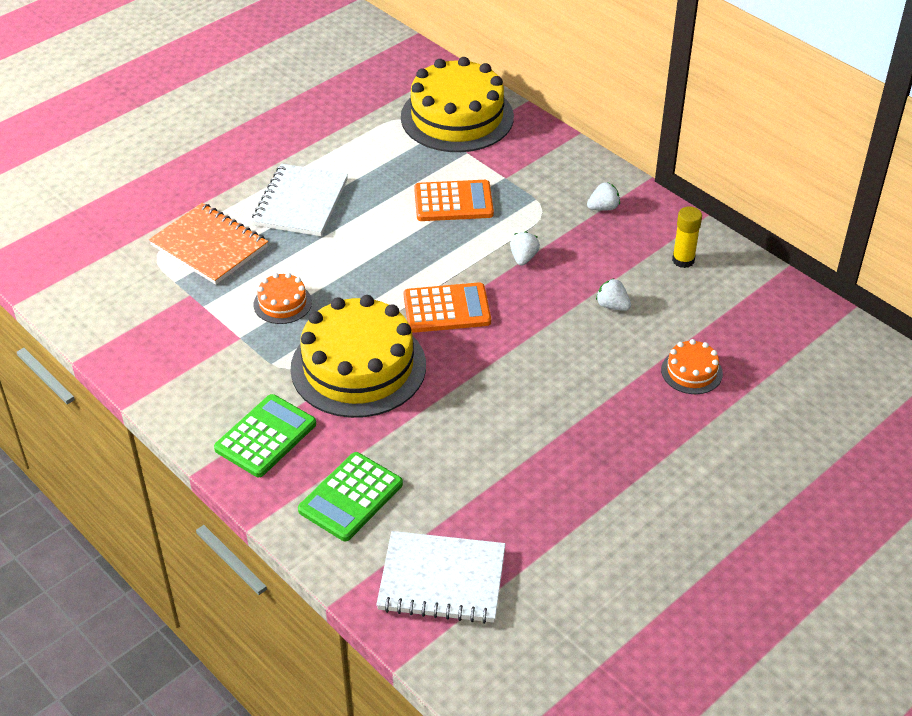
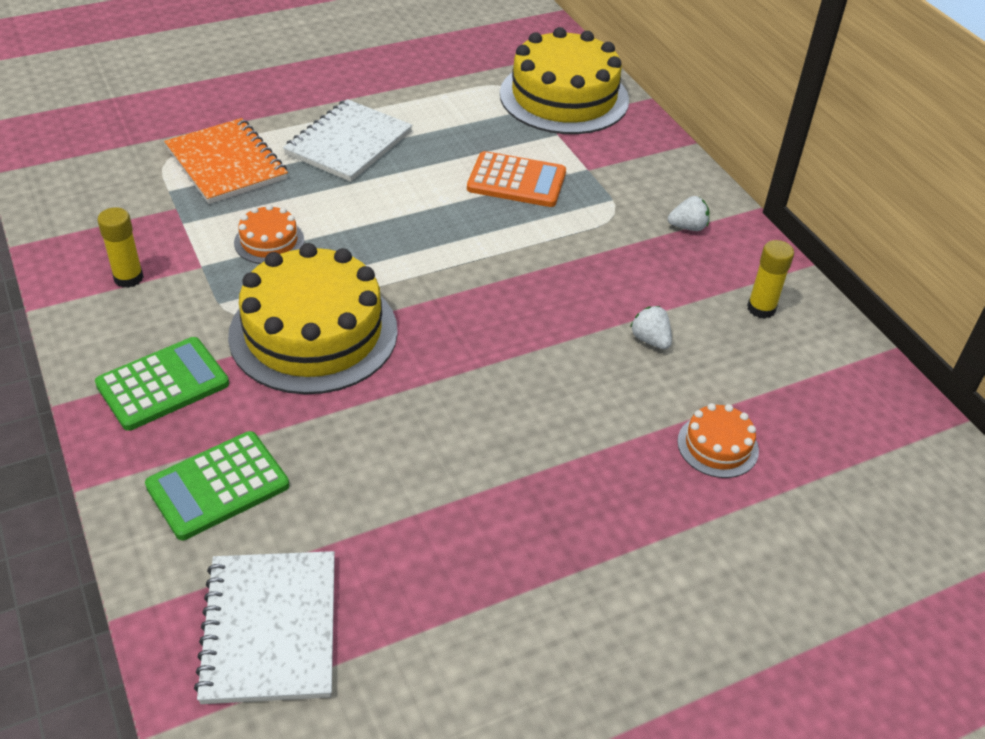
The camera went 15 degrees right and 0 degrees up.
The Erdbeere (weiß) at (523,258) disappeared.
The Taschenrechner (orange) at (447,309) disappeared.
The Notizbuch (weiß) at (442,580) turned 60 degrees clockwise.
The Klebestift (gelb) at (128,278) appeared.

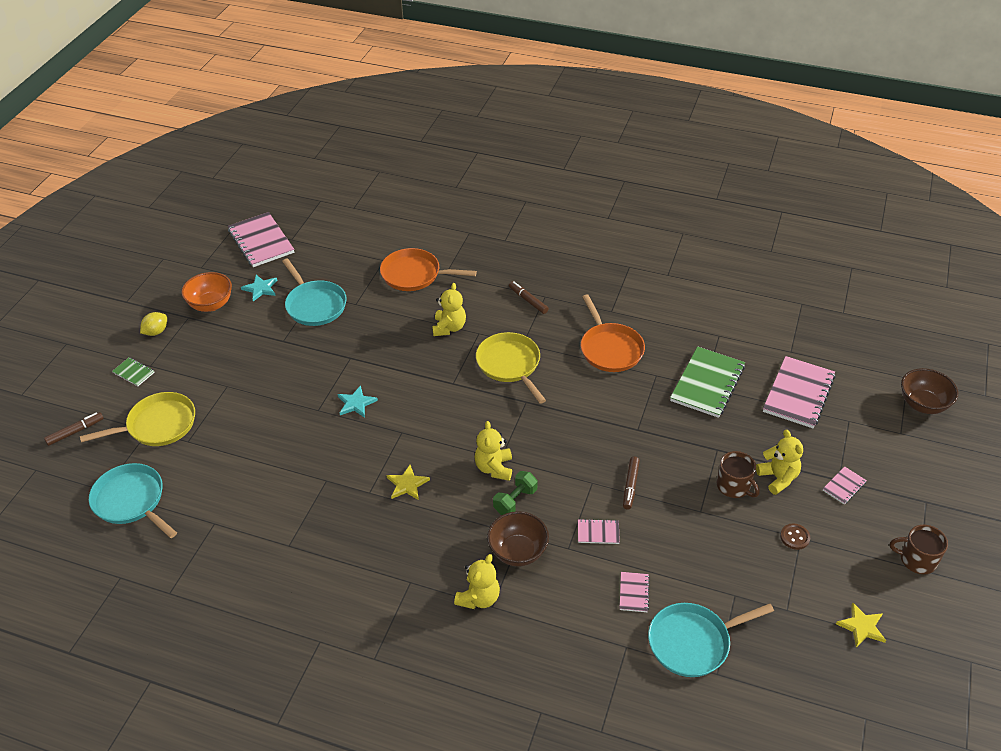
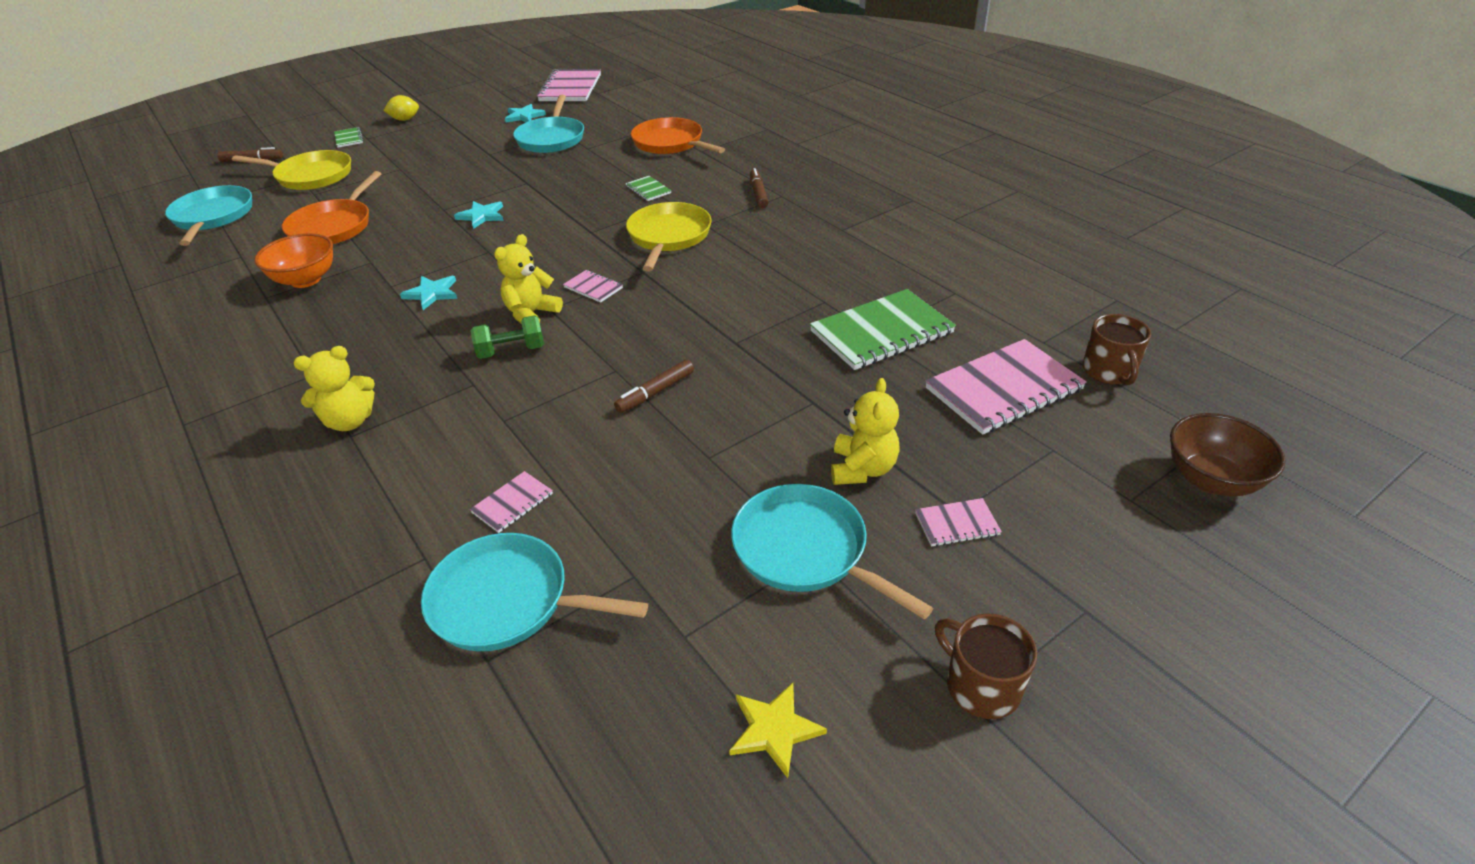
The camera went 35 degrees right and 5 degrees down.
The Schüssel (orange) moved from (211,304) to (306,280).
The Teddybär (gelb) at (449,328) was replaced by the Notizbuch (grün) at (648,190).
The Pfanne (orange) moved from (610,349) to (333,227).
The Tasse (braun) moved from (734,486) to (1109,371).
The Stern (gelb) at (407,484) became the Stern (türkis) at (432,293).
The Schüssel (braun) at (518,552) disappeared.
The Notizbuch (rosa) moved from (598,532) to (593,287).
The Knopf (braun) at (794,537) was replaced by the Pfanne (türkis) at (805,550).

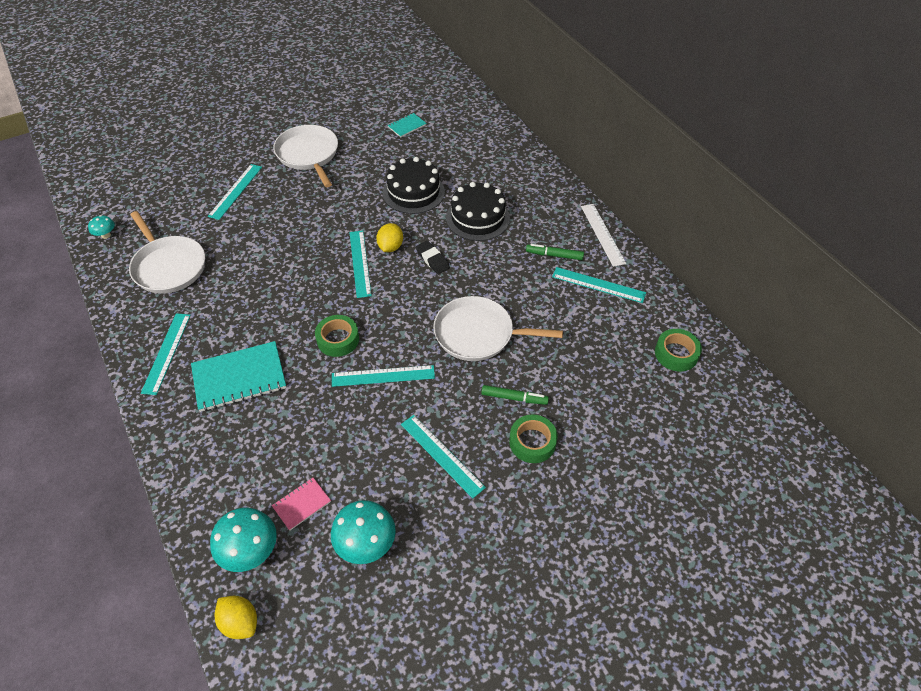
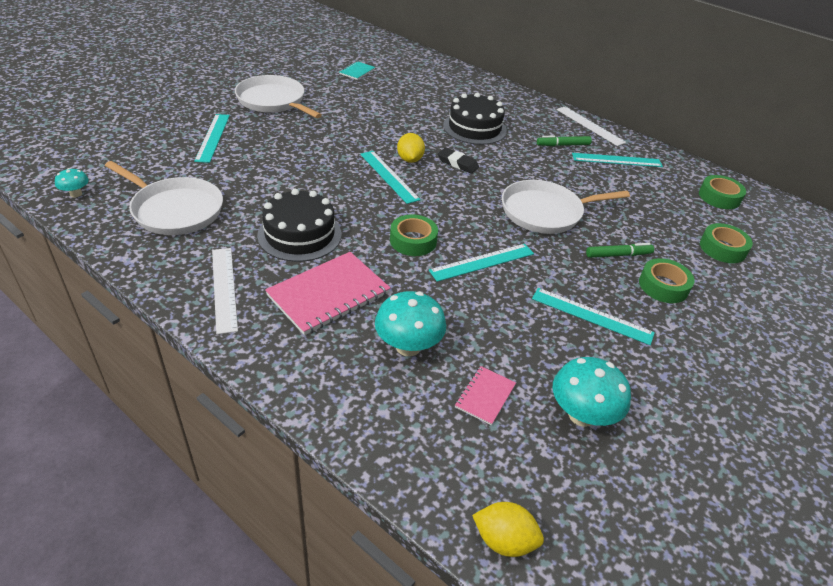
The camera went 25 degrees left and 10 degrees down.
The Kuchen (schwarz) moved from (413,192) to (299,234).
The Lineal (türkis) at (166,353) became the Lineal (weiß) at (224,288).
The Notizbuch (türkis) at (239,378) became the Notizbuch (rosa) at (328,294).
The Pilz (türkis) moved from (250,551) to (408,346).
The Klebeband (grün) at (722,248) appeared.

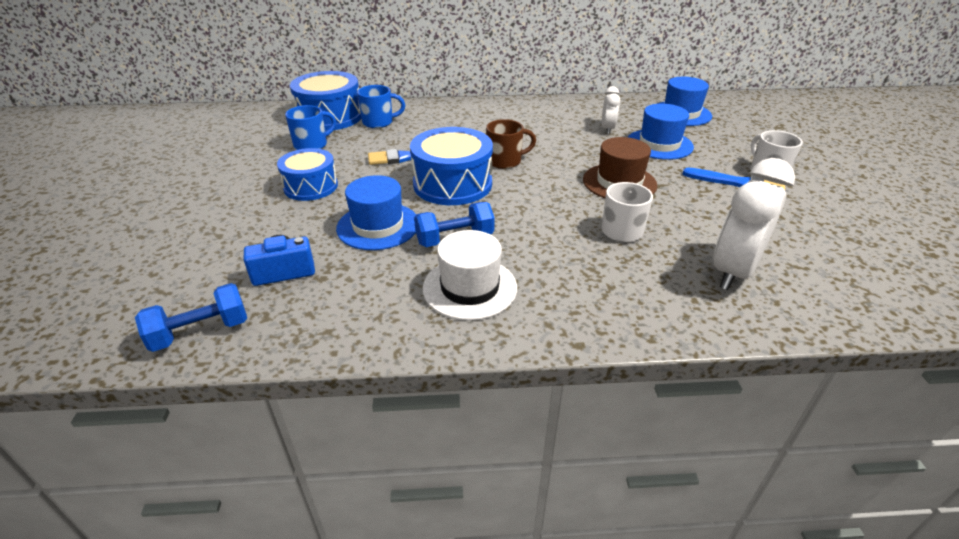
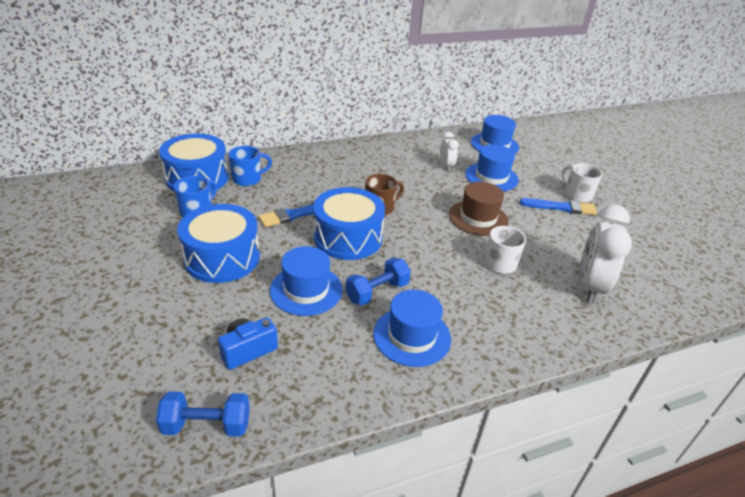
The camera went 20 degrees left and 0 degrees up.
The Trommel (blau) at (311,186) changed to 1.50 times the size.
The Hut (weiß) at (470,288) became the Hut (blau) at (412,336).
The Hantel (blau) at (200,332) turned 45 degrees clockwise.

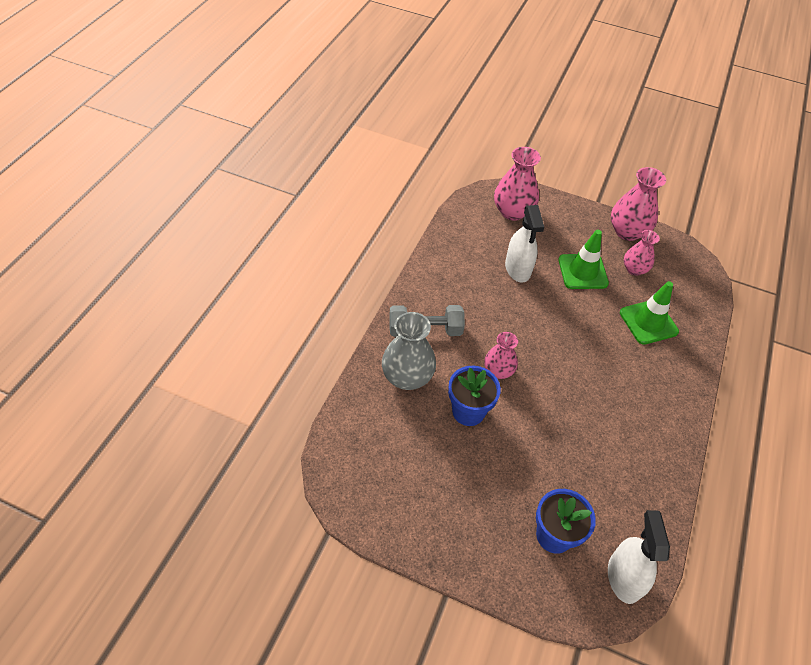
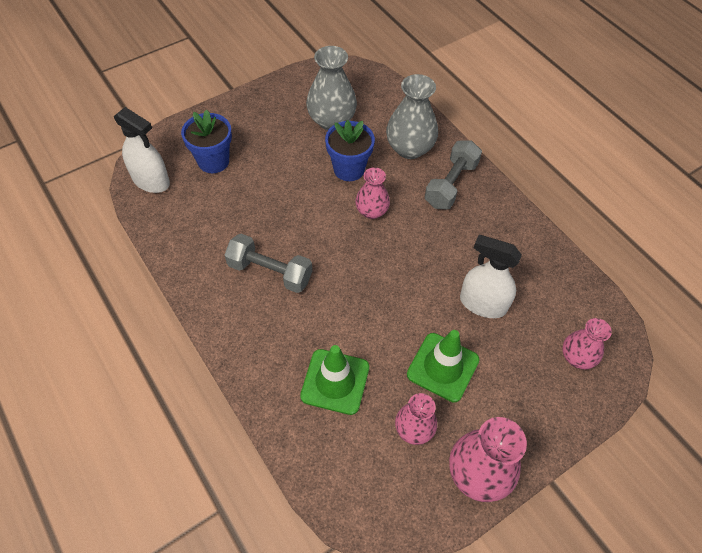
The camera went 125 degrees right and 5 degrees up.
The Vase (rosa) at (512,212) changed to 0.63 times the size.
The Vase (grau) at (331,120) appeared.
The Hantel (grau) at (270,272) appeared.

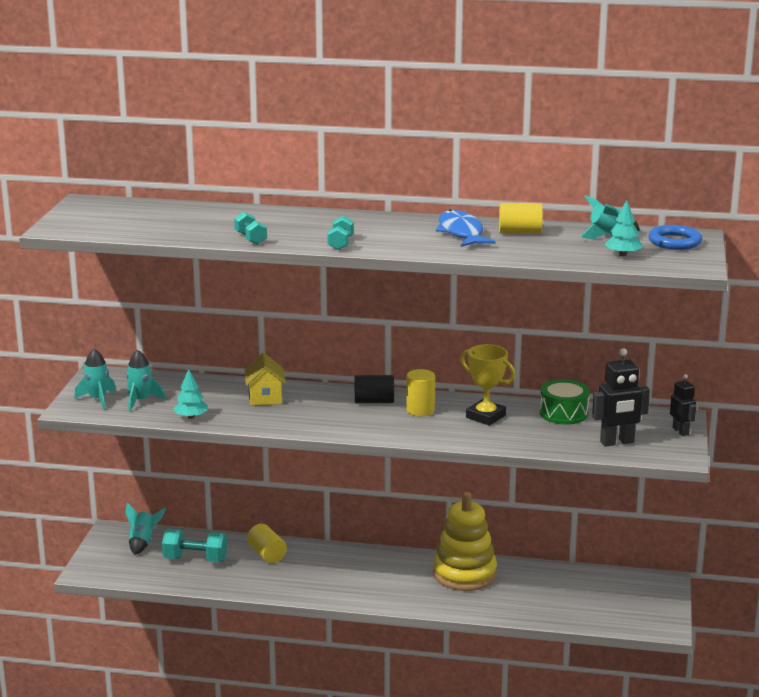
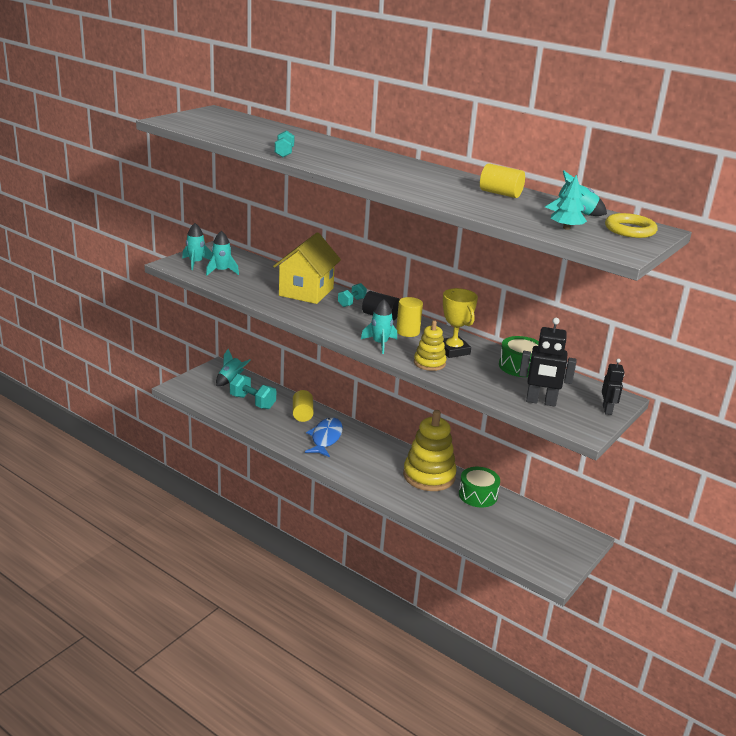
The camera went 25 degrees right and 5 degrees up.
The Fisch (blau) moved from (461,233) to (325,438).
The Hantel (türkis) moved from (340,243) to (351,302).
The Ring (blau) at (674,242) became the Ring (gelb) at (630,230).
The Haus (gelb) at (265,398) changed to 1.67 times the size.
The Baum (türkis) at (191,417) disappeared.
The Rakete (türkis) at (380,344) appeared.
The Stapelspielzeug (gelb) at (429,363) appeared.
The Trommel (grün) at (478,495) appeared.

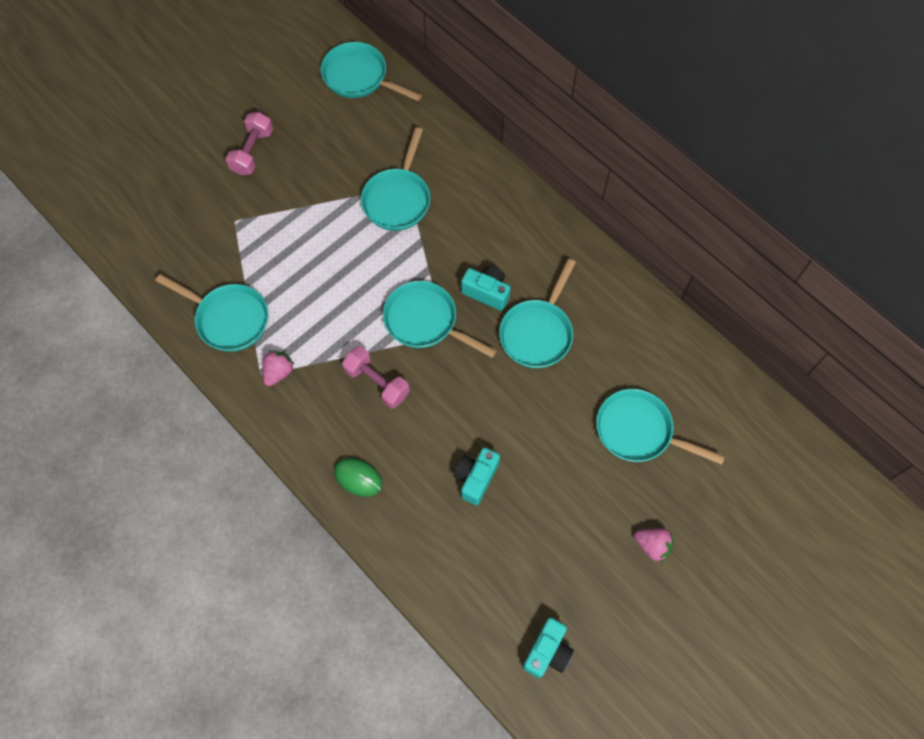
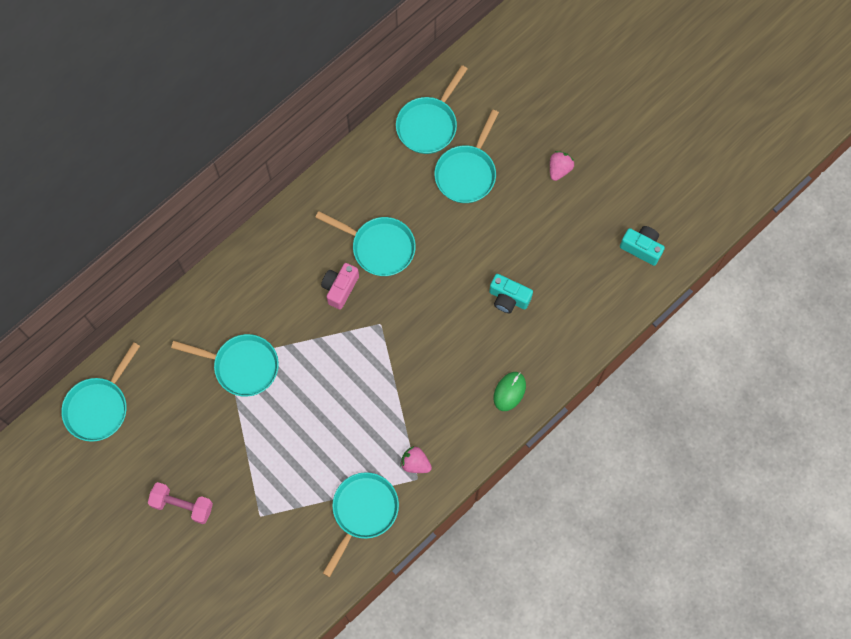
The camera went 90 degrees left and 5 degrees up.
The Kamera (türkis) at (487,292) became the Kamera (rosa) at (340,288).
The Pfanne (türkis) moved from (425,321) to (429,124).
The Hantel (rosa) at (377,382) disappeared.

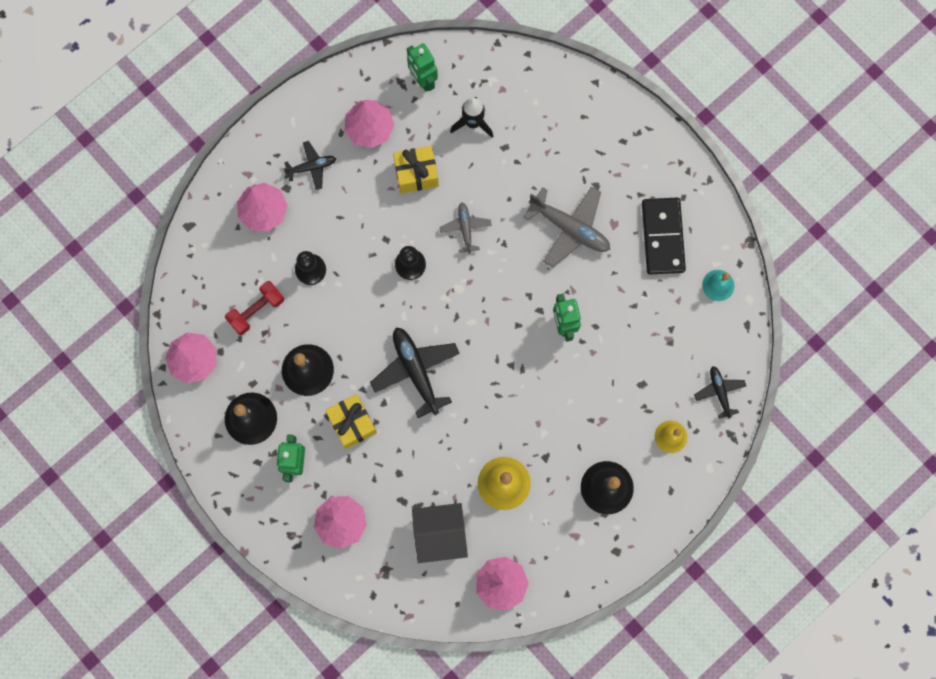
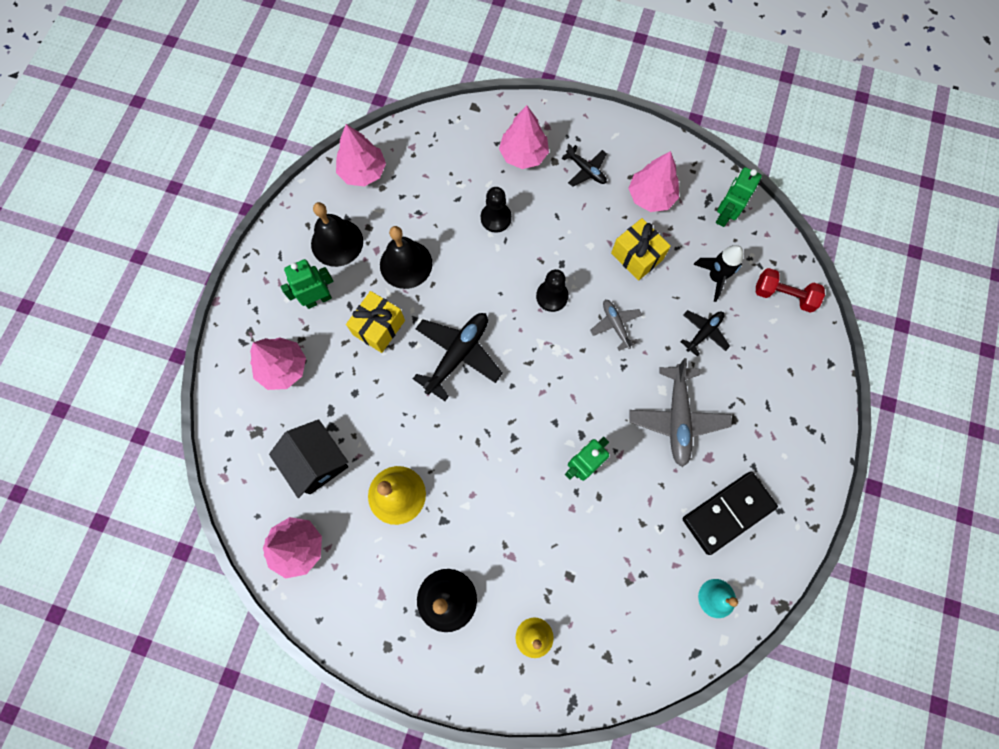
The camera went 60 degrees right and 5 degrees down.
The Flugzeug (grau) at (465,228) turned 75 degrees counterclockwise.
The Hantel (rot) moved from (256,310) to (783,295).
The Flugzeug (schwarz) moved from (719,392) to (704,332).

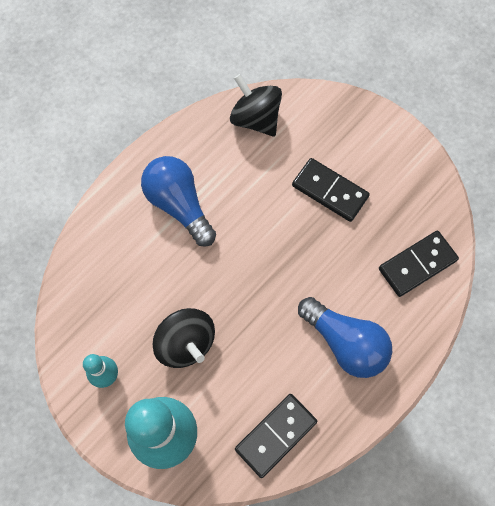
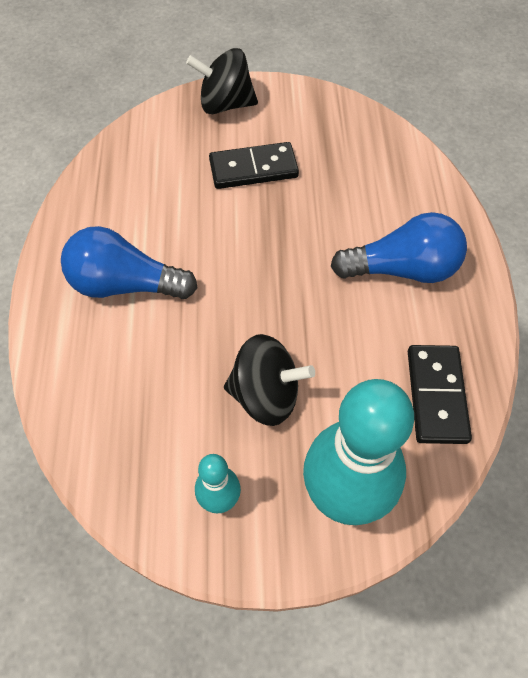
The camera went 45 degrees left and 10 degrees down.
The Kreisel (schwarz) moved from (255,118) to (225,104).
The Dominostein (schwarz) at (417,265) disappeared.

